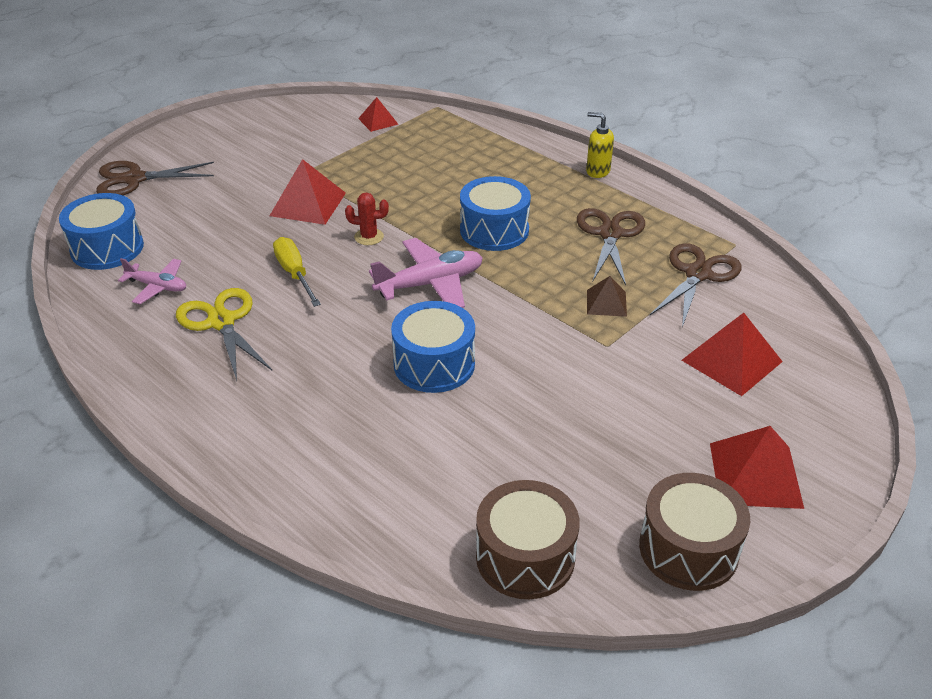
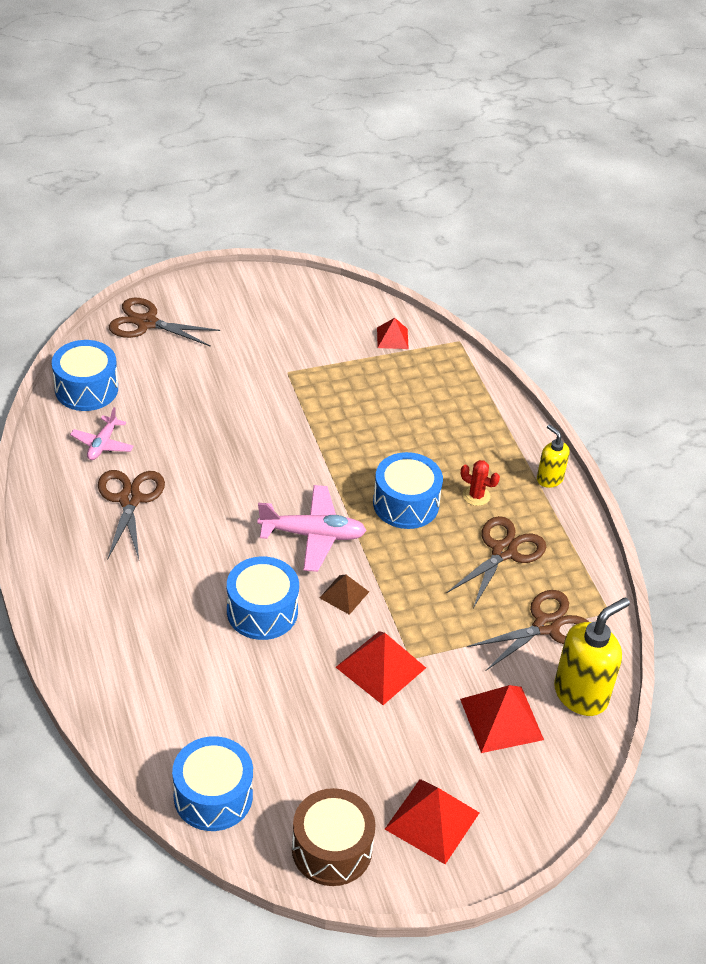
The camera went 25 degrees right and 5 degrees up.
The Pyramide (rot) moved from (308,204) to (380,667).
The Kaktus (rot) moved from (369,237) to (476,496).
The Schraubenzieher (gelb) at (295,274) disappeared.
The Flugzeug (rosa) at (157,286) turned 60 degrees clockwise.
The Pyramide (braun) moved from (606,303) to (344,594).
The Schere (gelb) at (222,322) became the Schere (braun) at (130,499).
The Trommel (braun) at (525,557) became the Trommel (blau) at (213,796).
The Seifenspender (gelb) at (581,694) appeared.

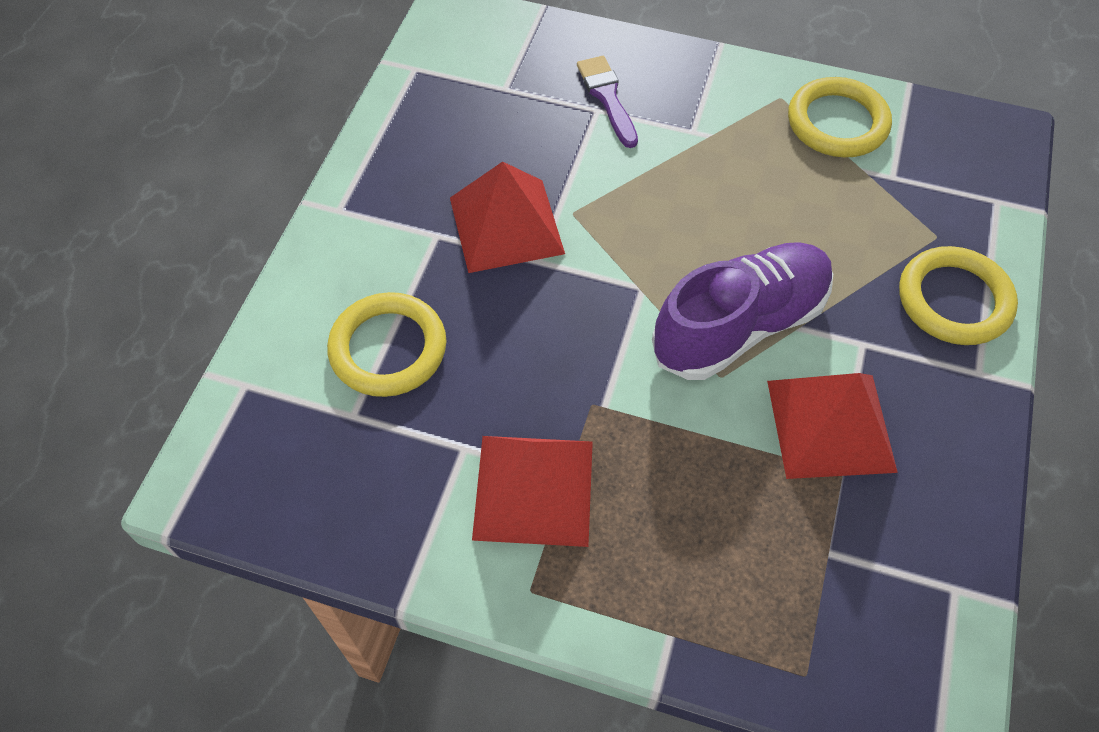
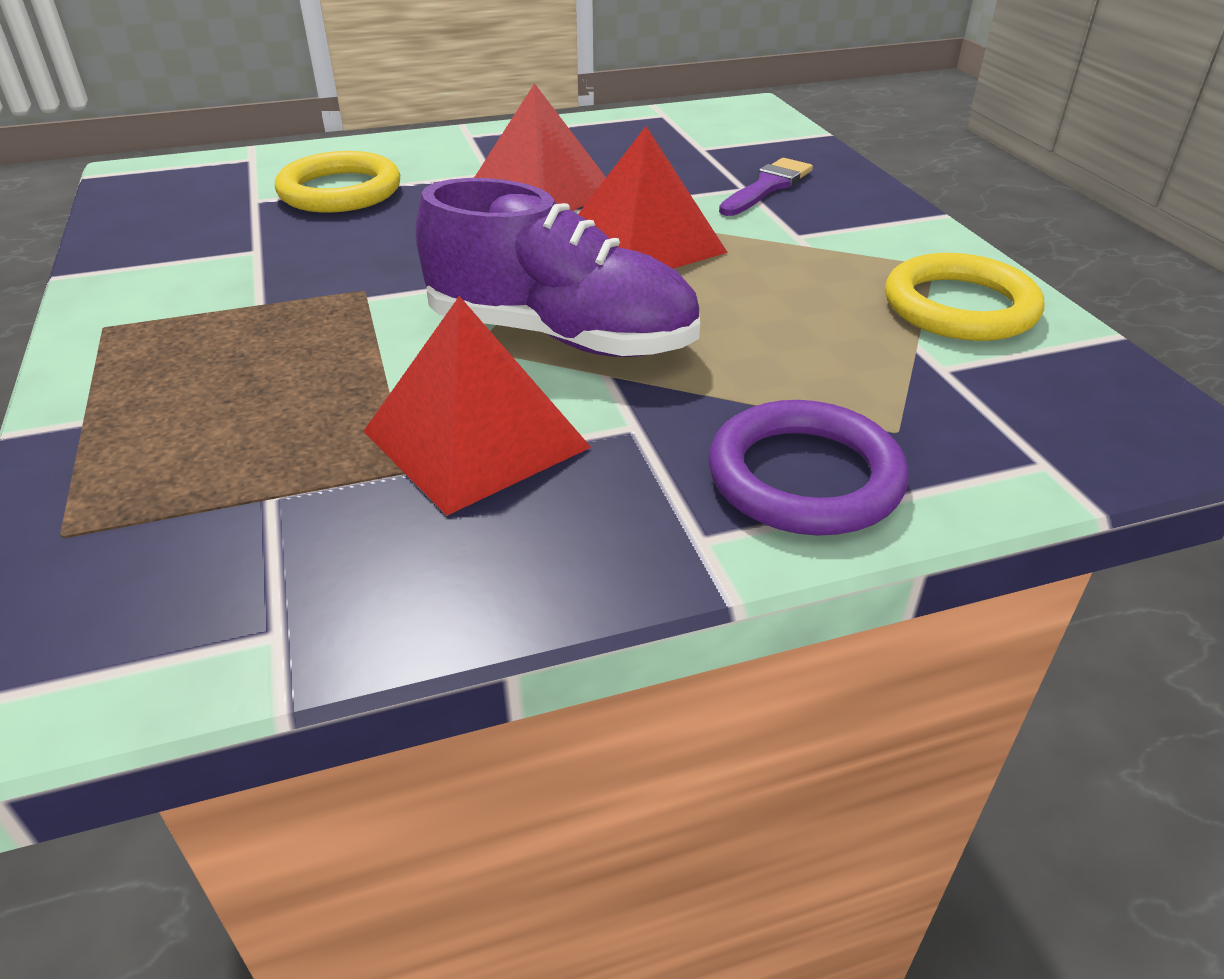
The camera went 55 degrees right and 20 degrees down.
The Ring (gelb) at (954,300) became the Ring (lila) at (804,477).
The Pyramide (rot) moved from (534,489) to (643,244).

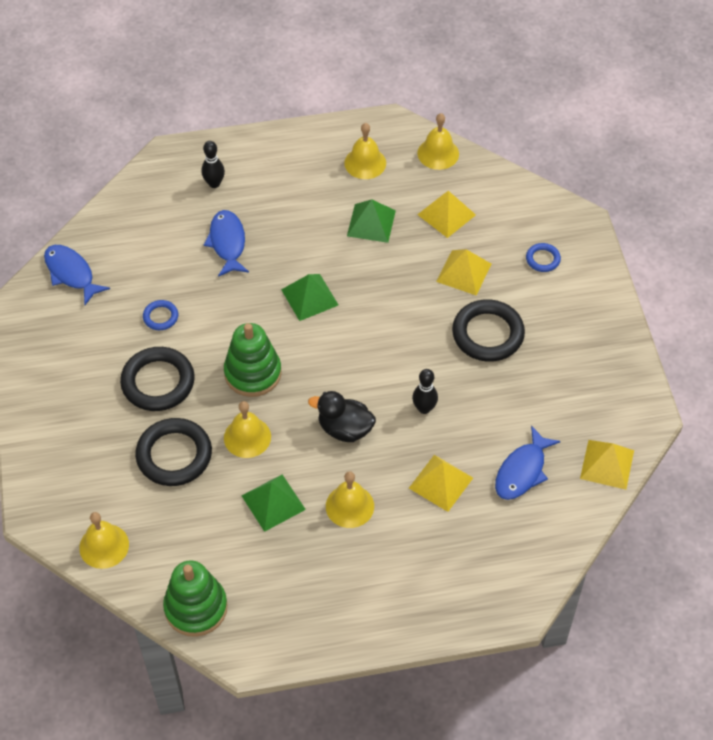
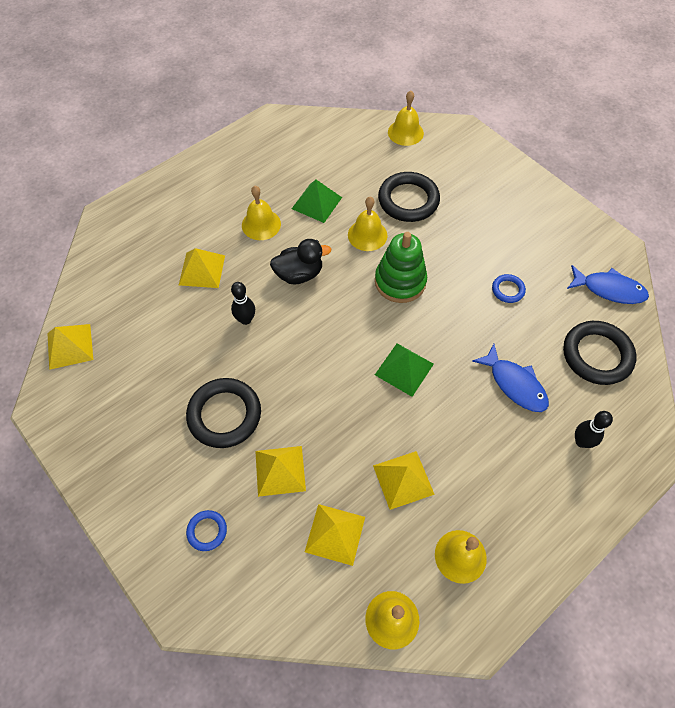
The camera went 150 degrees right and 5 degrees up.
The Pyramide (grün) at (371,223) became the Pyramide (gelb) at (403,479).
The Ring (schwarz) moved from (158,382) to (597,355).
The Fisch (blau) at (522,471) disappeared.
The Stapelspielzeug (grün) at (196,608) disappeared.

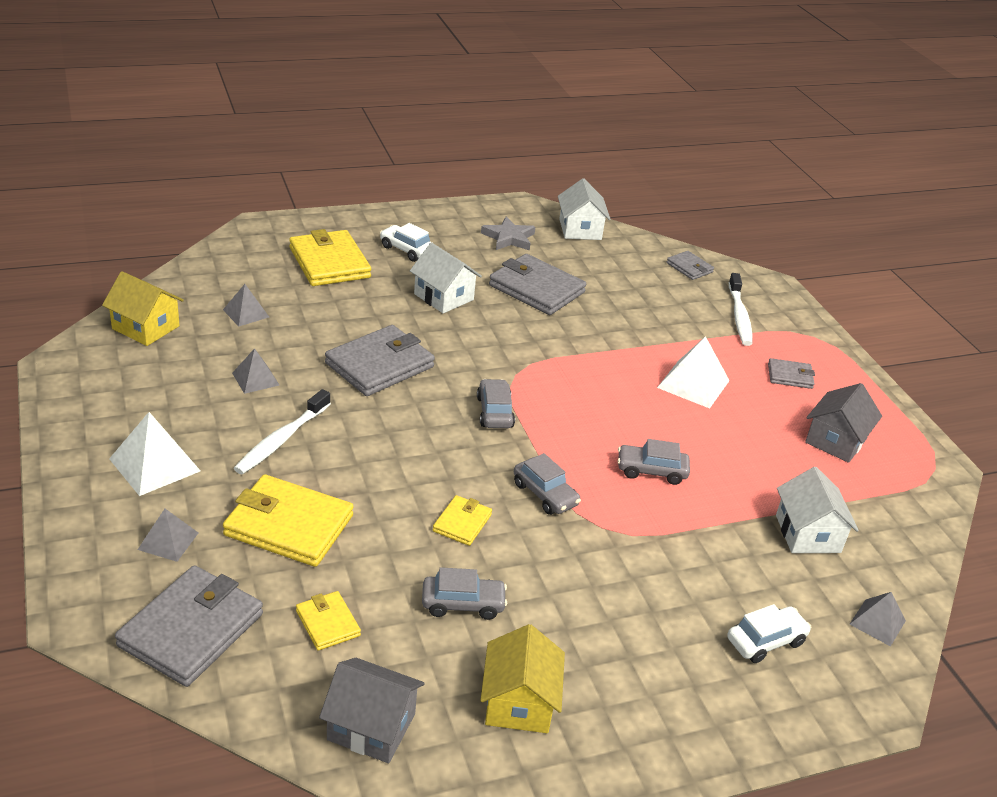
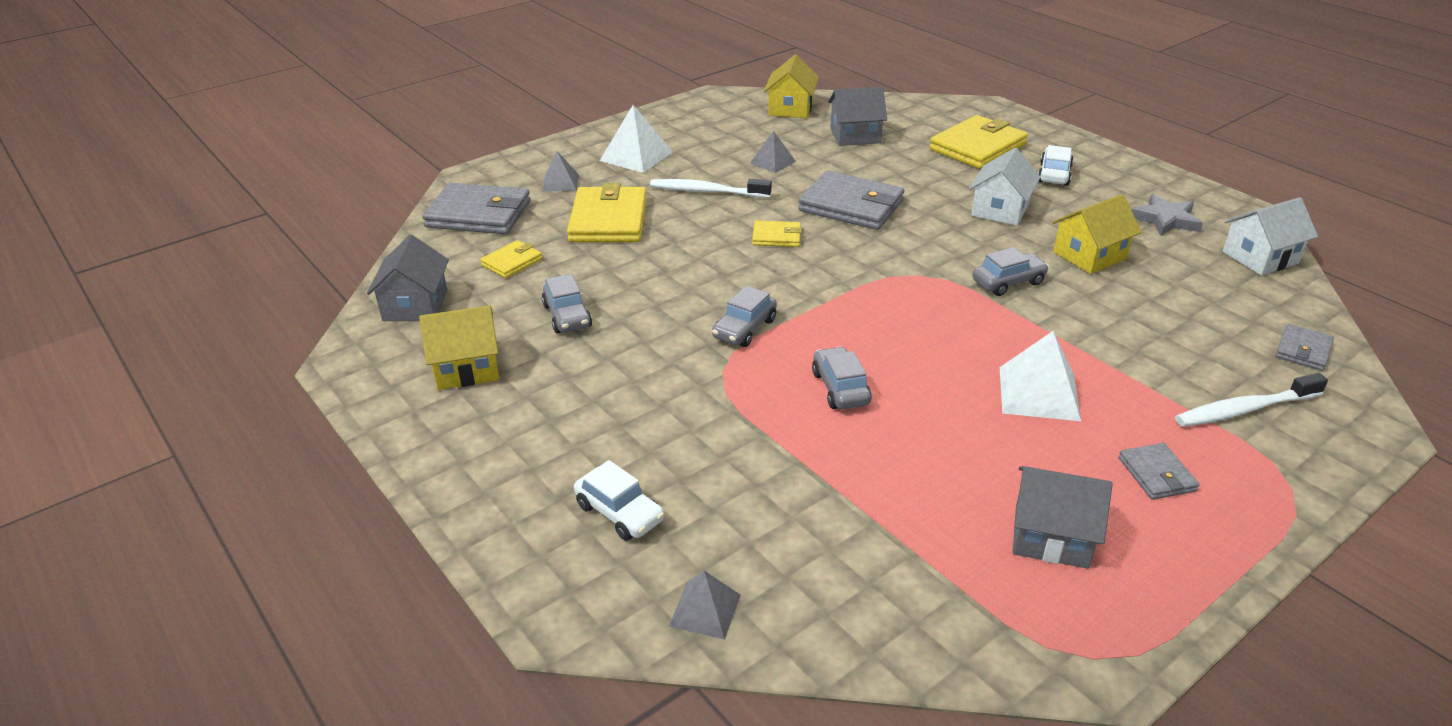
The camera went 75 degrees right and 0 degrees up.
The Geldbörse (grau) at (536,289) was replaced by the Haus (gelb) at (1089,255).
The Pyramide (grau) at (246,313) was replaced by the Haus (grau) at (855,135).
The Auto (grau) moved from (494,412) to (1008,282).
The Haus (weiß) at (807,534) disappeared.
The Geldbörse (gelb) moved from (462,523) to (776,237).

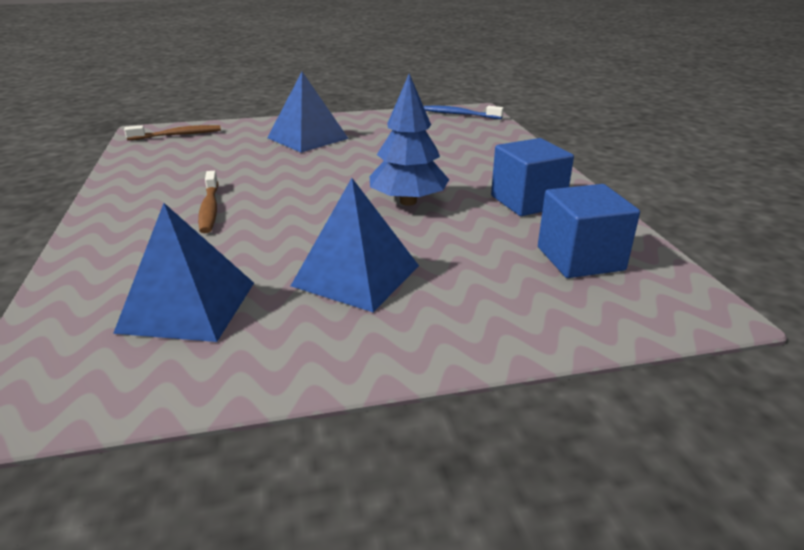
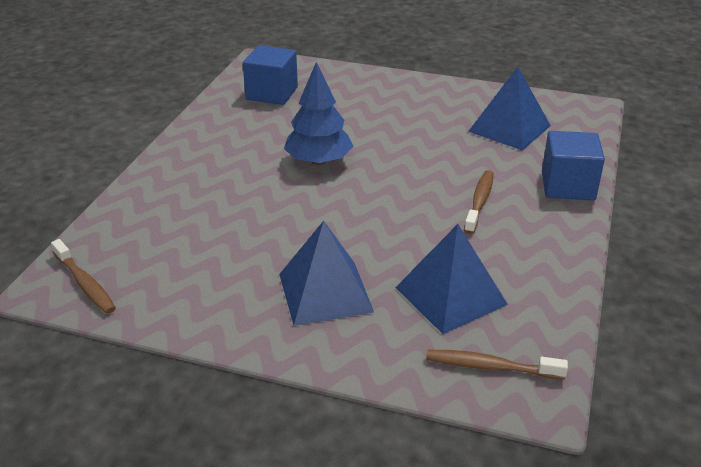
The camera went 150 degrees left and 5 degrees up.
The Zahnbürste (blau) at (459,114) became the Zahnbürste (braun) at (85,284).
The Kubus (blau) moved from (527,201) to (568,186).
The Pyramide (blau) moved from (356,275) to (450,296).

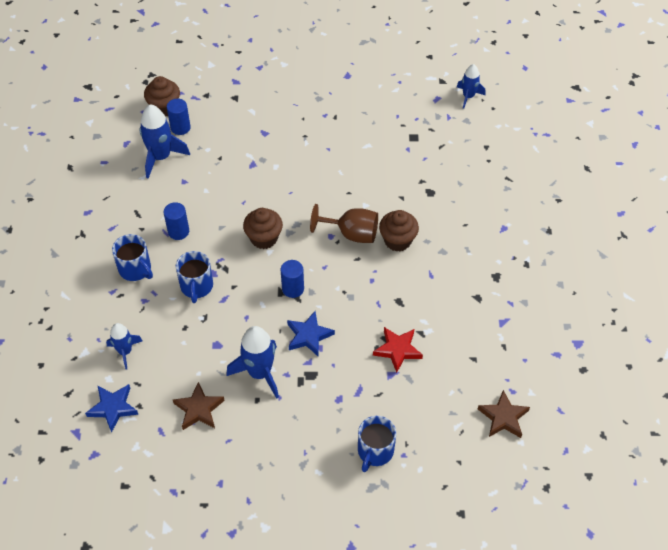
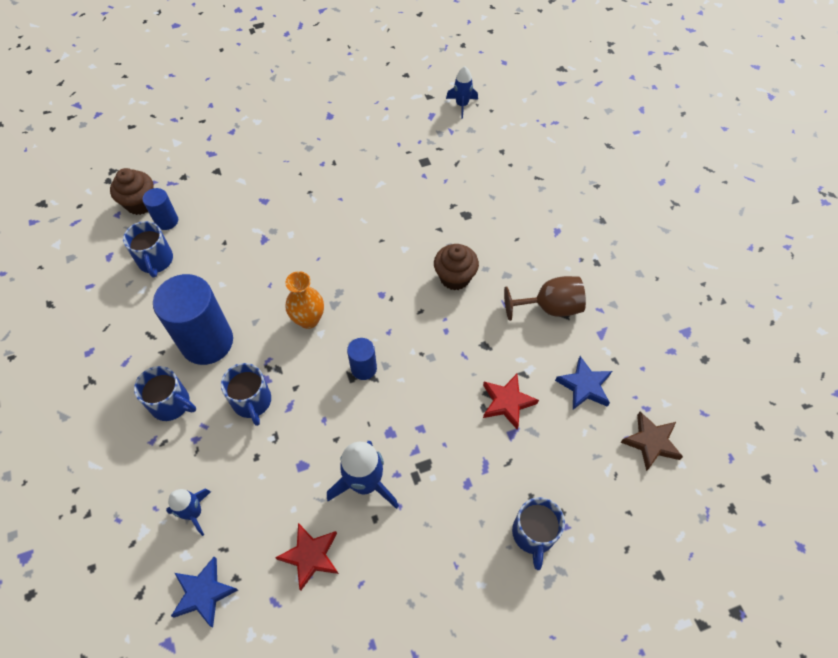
The camera went 20 degrees left and 5 degrees up.
The Rakete (blau) at (161,157) was replaced by the Tasse (blau) at (155,261).
The Vollzylinder (blau) at (178,231) changed to 2.06 times the size.
The Kelch (braun) moved from (351,234) to (550,307).
The Muffin (braun) at (264,238) was replaced by the Vase (orange) at (308,319).
The Stern (blau) moved from (309,336) to (584,386).
The Stern (braun) at (199,409) became the Stern (rot) at (310,556).

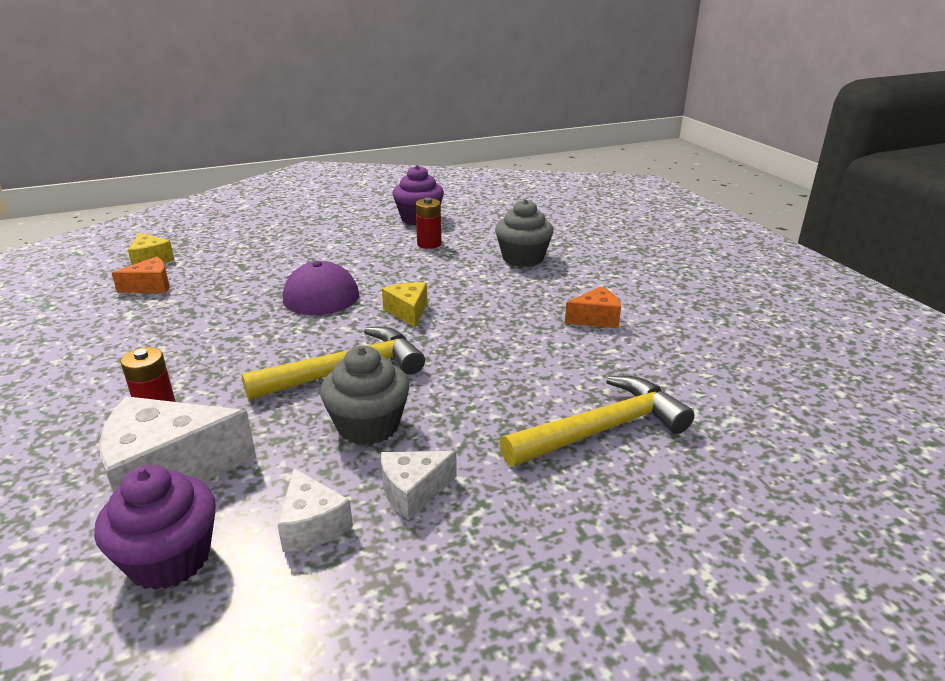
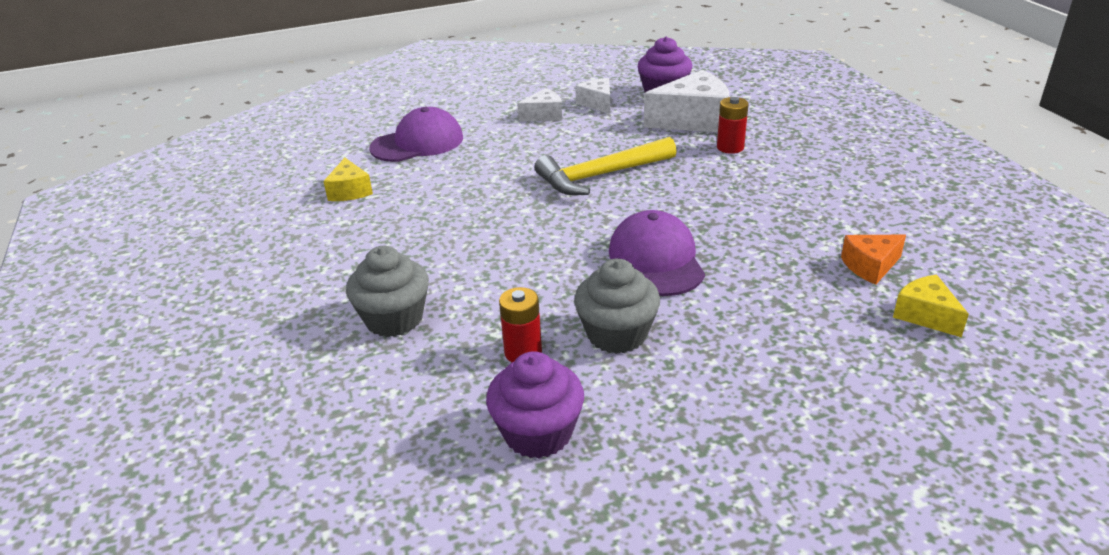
The camera went 175 degrees left and 5 degrees up.
The Käse (gelb) moved from (408,312) to (349,191).
The Käse (orange) at (596,319) disappeared.
The Muffin (grau) moved from (368,425) to (617,334).
The Hammer (gelb) at (602,429) was replaced by the Kappe (lila) at (417,143).

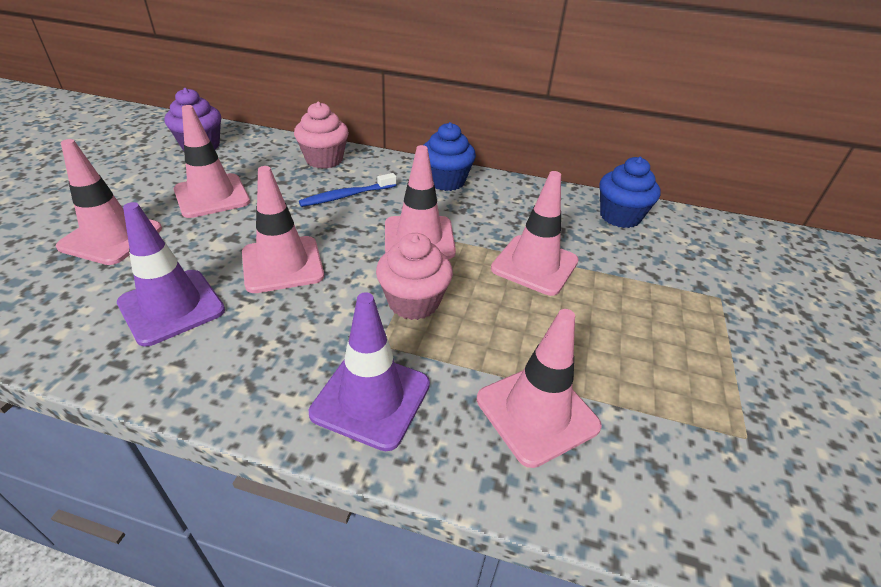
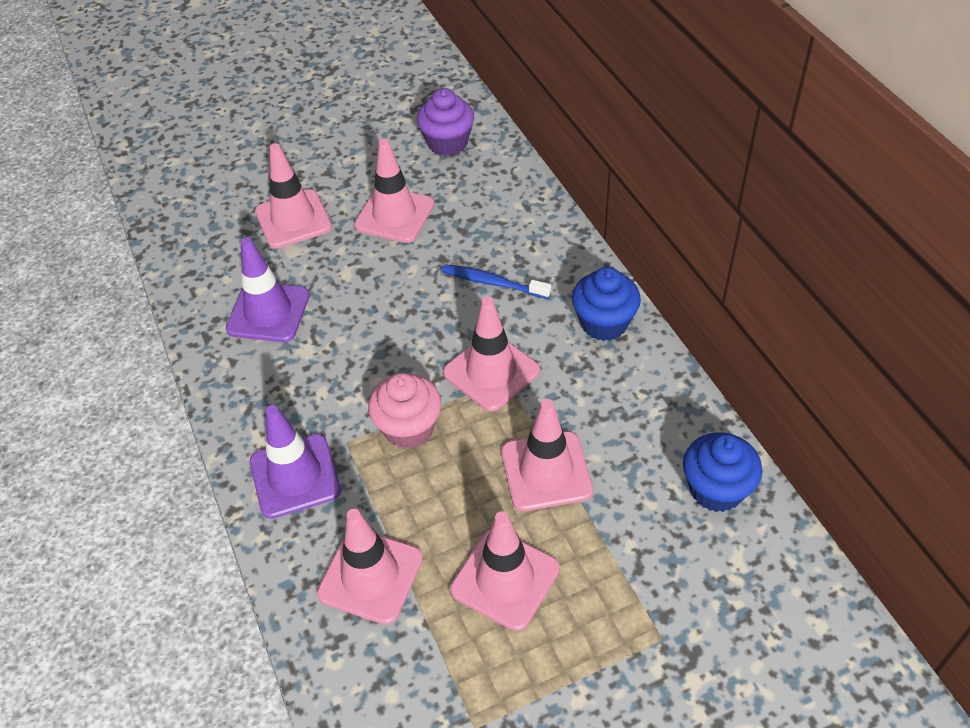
The camera went 55 degrees right and 10 degrees up.
The Muffin (rosa) at (324,160) disappeared.
The Leitkegel (rosa) moved from (282,264) to (505,579).

